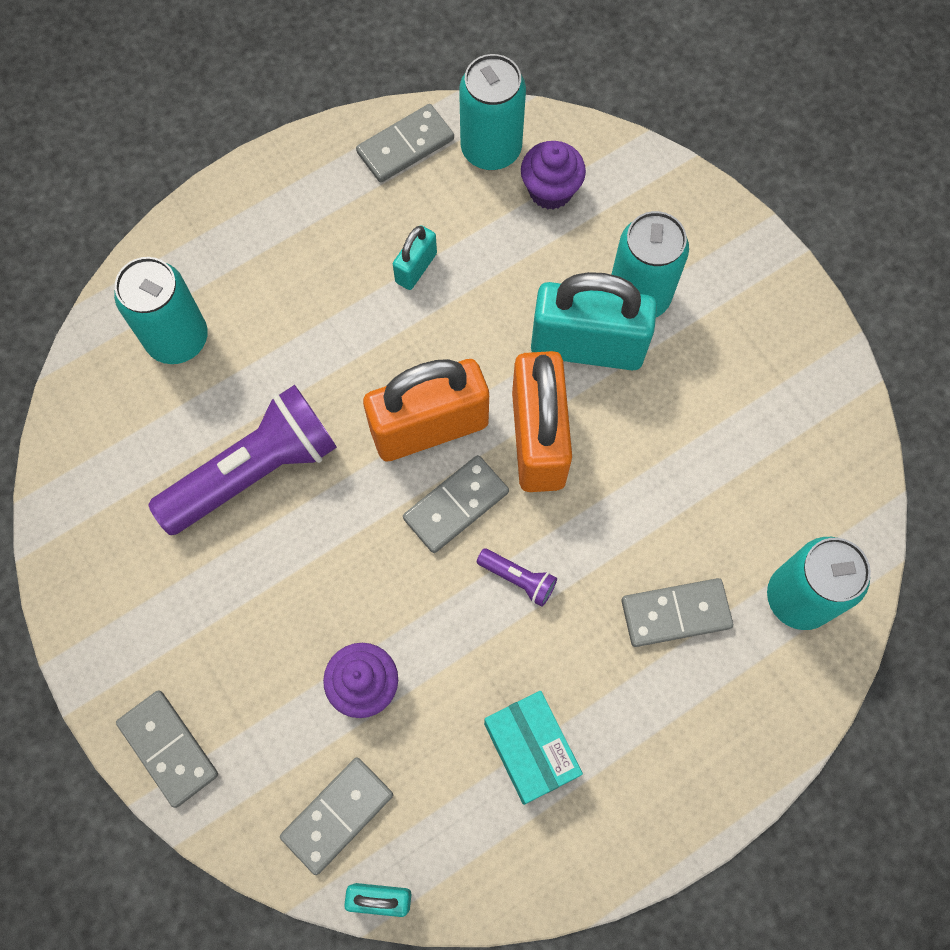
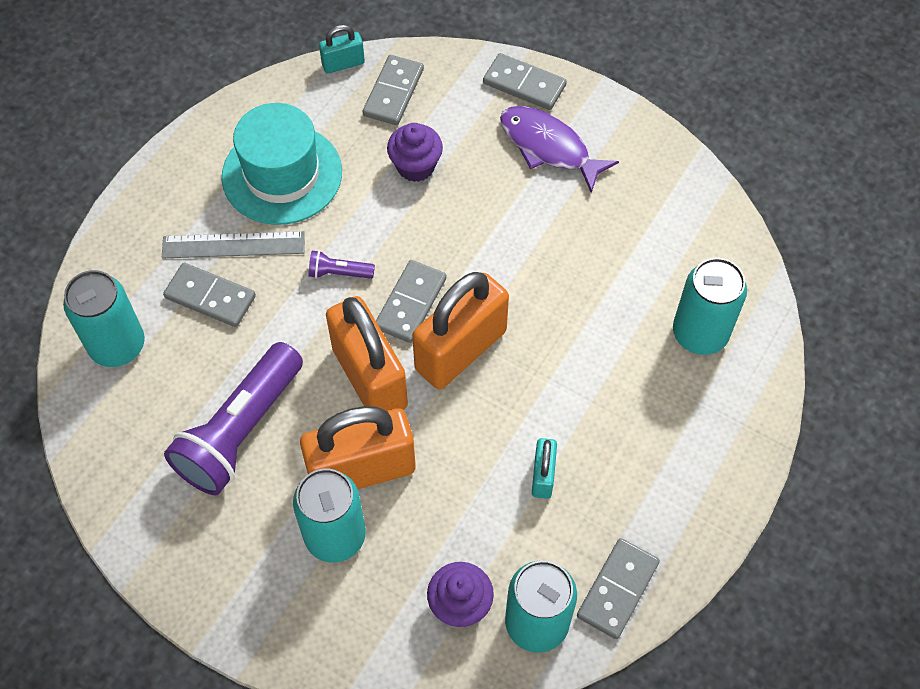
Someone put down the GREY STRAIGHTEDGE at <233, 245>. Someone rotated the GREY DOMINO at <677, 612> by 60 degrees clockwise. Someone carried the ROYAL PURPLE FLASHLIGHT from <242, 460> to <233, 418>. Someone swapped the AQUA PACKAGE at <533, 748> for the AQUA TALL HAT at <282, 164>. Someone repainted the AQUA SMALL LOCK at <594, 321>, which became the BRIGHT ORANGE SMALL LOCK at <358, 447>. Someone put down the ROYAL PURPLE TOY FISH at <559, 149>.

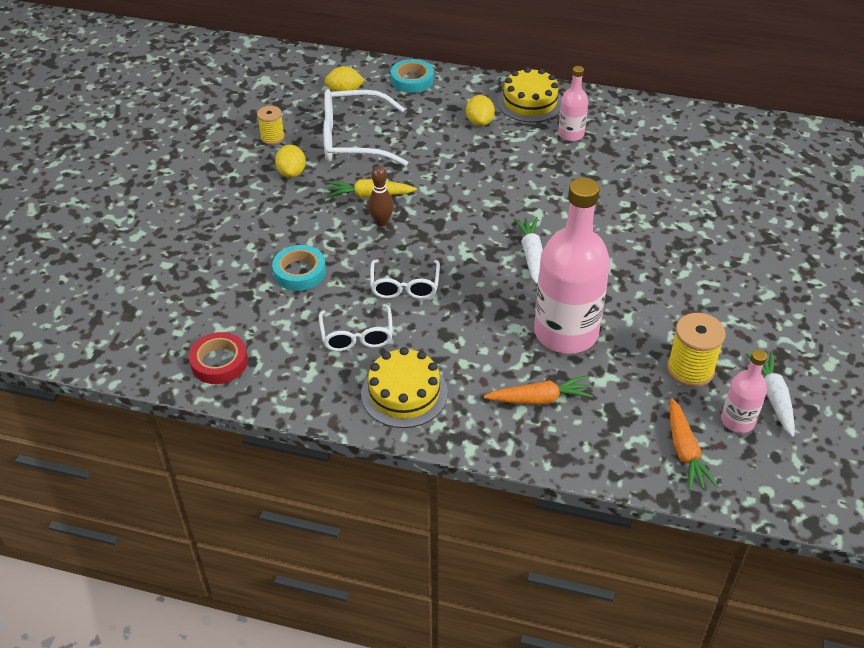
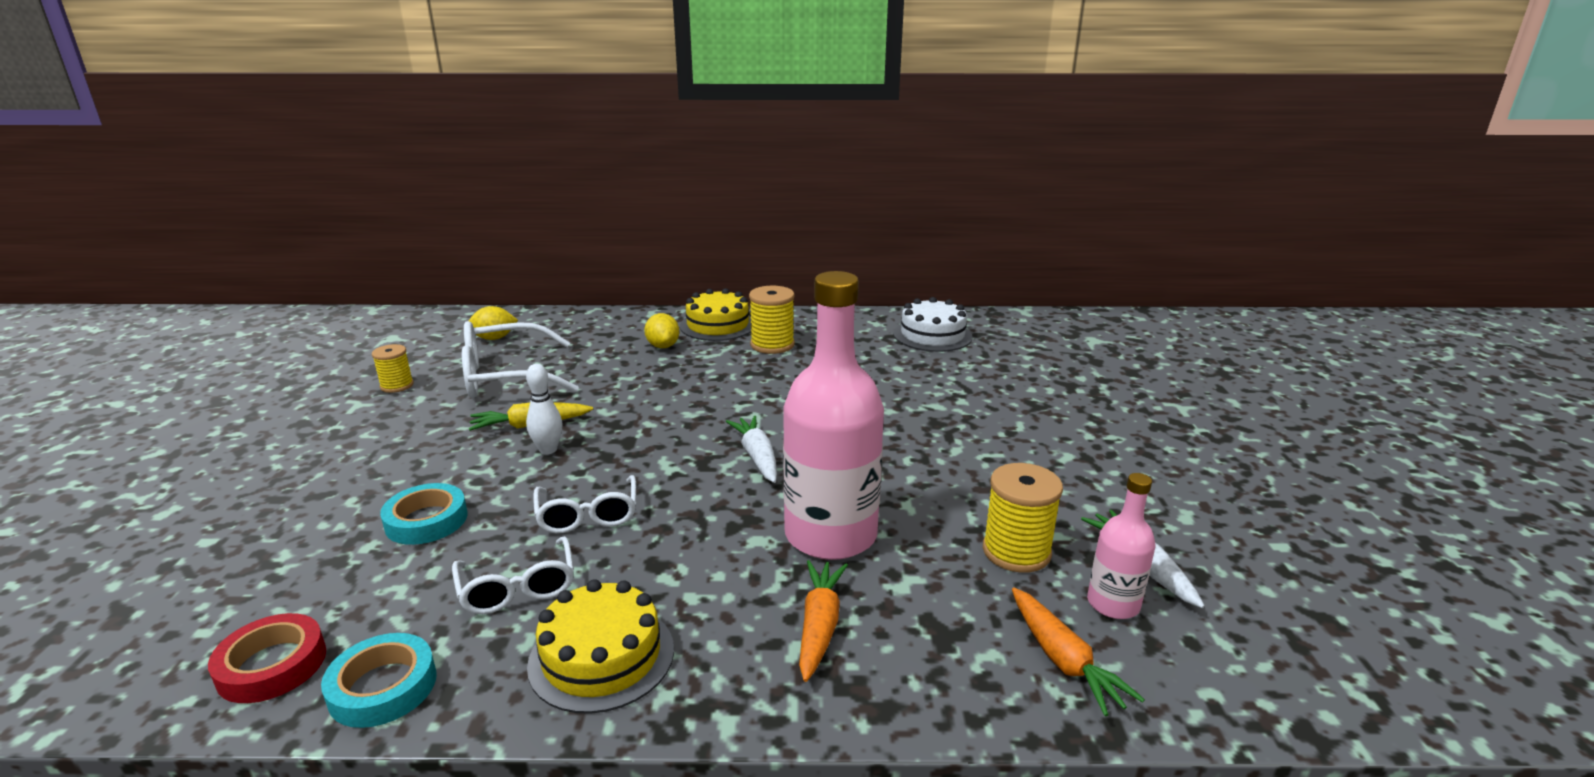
Someone carried the AQUA TAPE from <412, 76> to <379, 680>. Someone repainted the RUSSET TENPIN at <381, 196>, which became the SNOW-WHITE TENPIN at <544, 409>. Someone swapped the PINK FLASK at <573, 103> for the YELLOW REEL OF THREAD at <772, 320>. Someone rotated the BRIGHT ORANGE TOY CARROT at <538, 390> by 60 degrees counterclockwise. Someone put down the SNOW-WHITE GATEAU at <933, 324>. Someone took away the YELLOW TOY LEMON at <290, 161>.

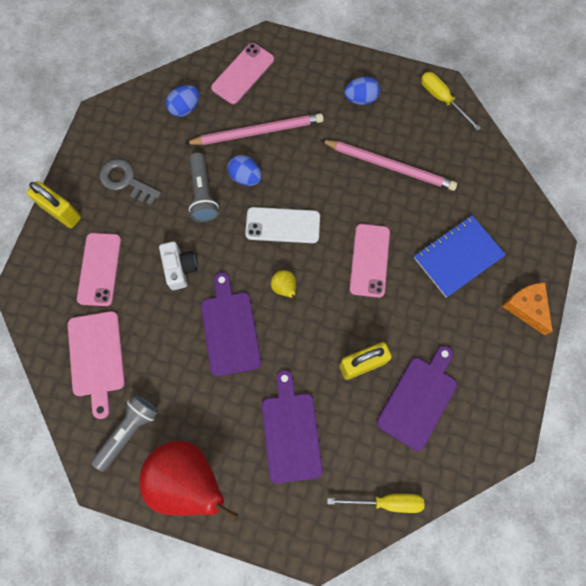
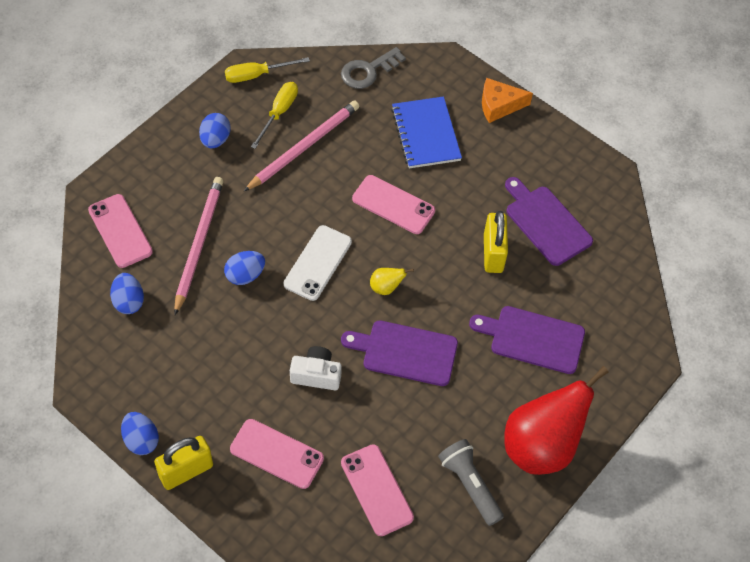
Someone put down the BLUE EGG at <140, 433>. Someone carried the YELLOW SCREWDRIVER from <376, 503> to <274, 115>. Someone carried the GREY KEY from <130, 182> to <373, 68>. Someone swapped the PINK BREAD BOARD at <96, 365> for the PINK MOBILE PHONE at <377, 490>. Someone took away the GREY FLASHLIGHT at <204, 187>.

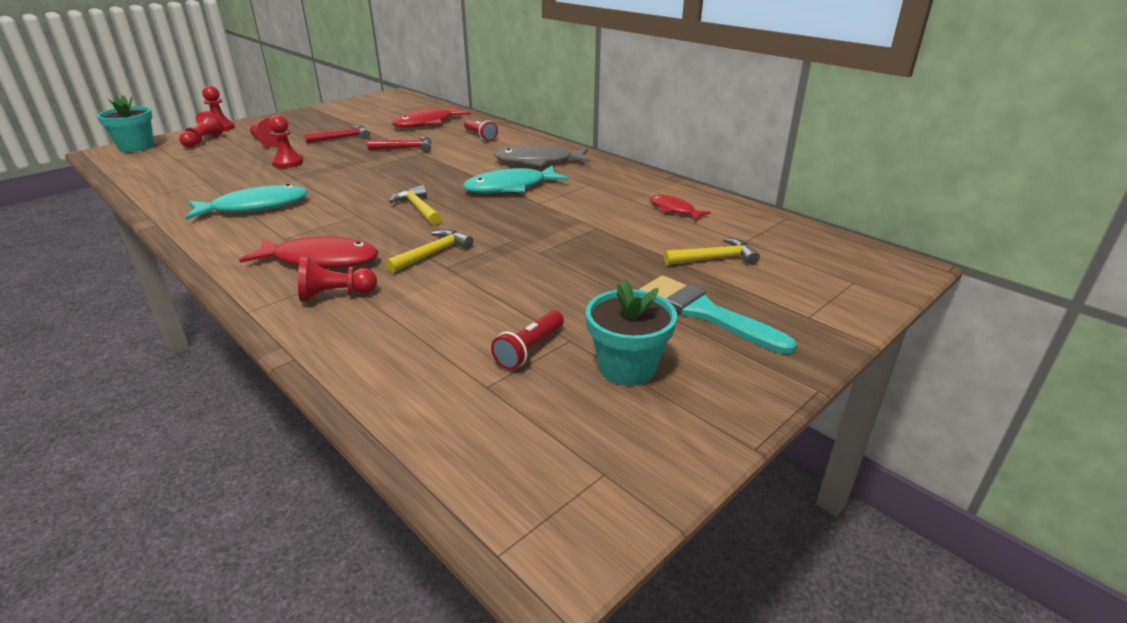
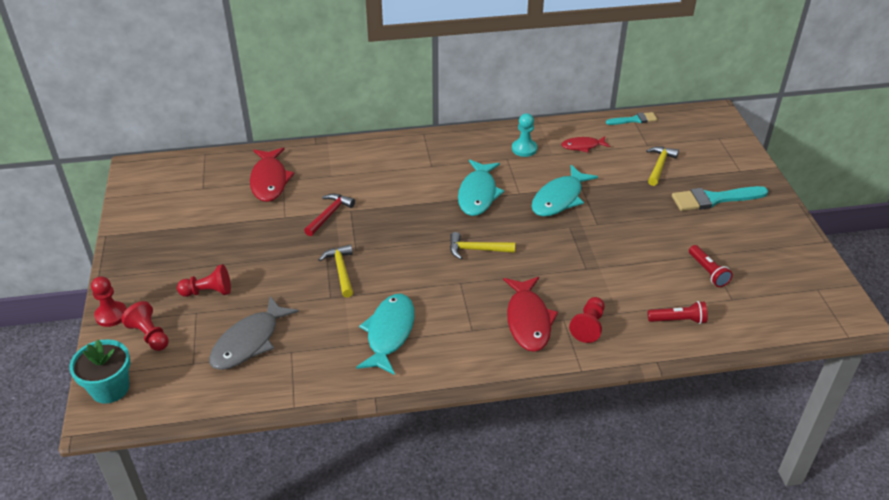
Someone carried the GREY TOY FISH from <542, 156> to <254, 333>. Someone carried the YELLOW CLAW HAMMER from <430, 251> to <336, 271>. Someone rotated the RED TOY FISH at <308, 251> by 135 degrees clockwise. Someone put down the AQUA CHESS PAWN at <524, 135>. Someone put down the AQUA TOY FISH at <564, 190>. Someone put down the AQUA PAINT BRUSH at <632, 118>. Someone carried the RED FLASHLIGHT from <481, 130> to <678, 312>. Someone took away the RED CHESS PAWN at <286, 141>. Someone took away the RED CLAW HAMMER at <337, 134>. Someone took away the AQUA POTTED PLANT at <631, 332>.

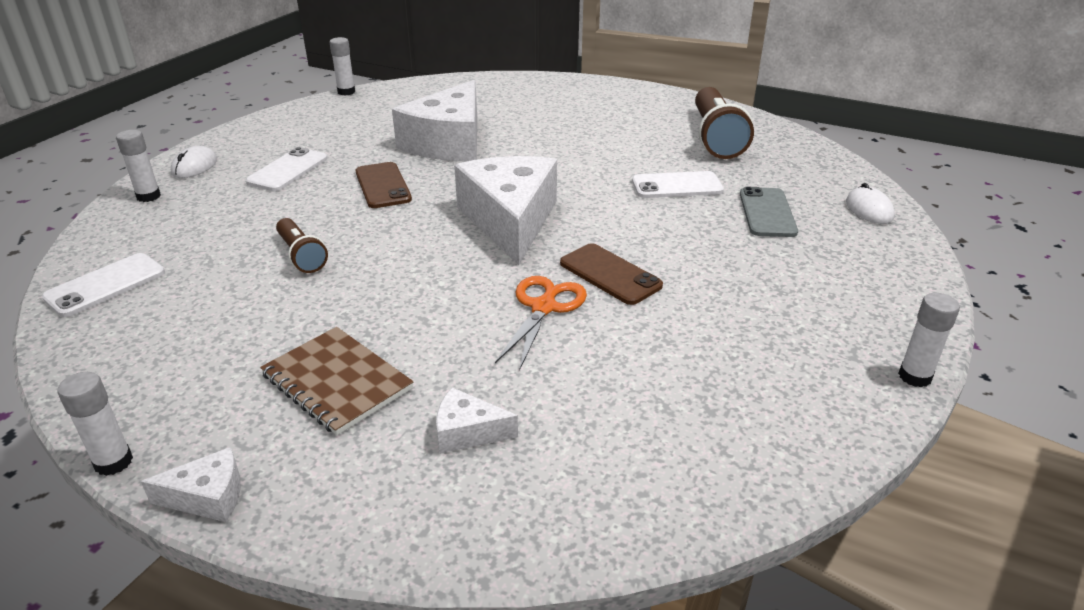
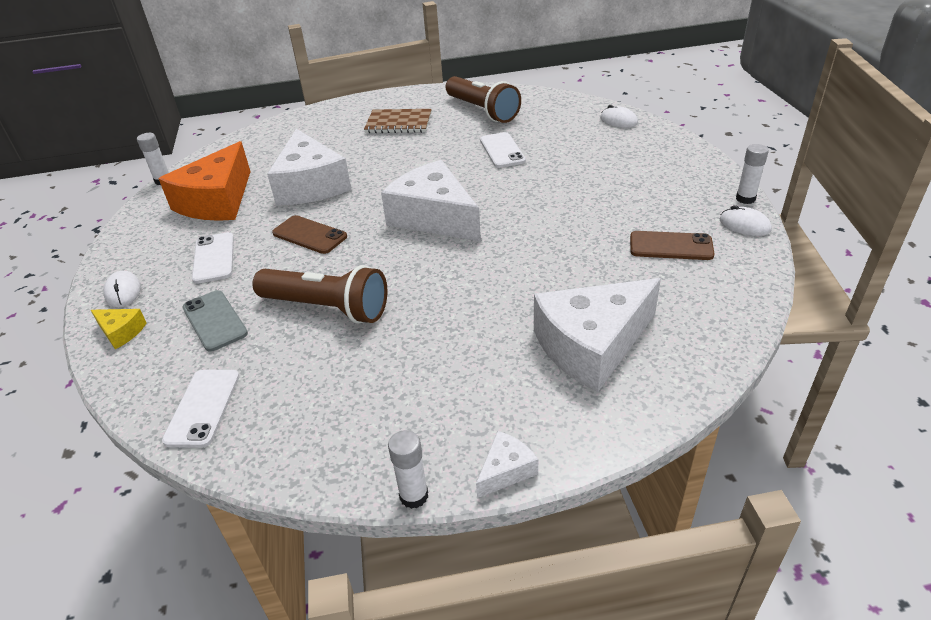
Someone swapped the SNOW-WHITE GLUE STICK at <138, 166> for the YELLOW CHEESE WEDGE at <119, 329>. Someone put down the BRIGHT ORANGE CHEESE WEDGE at <204, 181>. Someone carried the GREY MOBILE PHONE from <769, 212> to <215, 321>. Someone scaled the RUSSET FLASHLIGHT at <302, 245> by 1.80. Someone carried the RUSSET NOTEPAD from <337, 381> to <398, 121>. Someone rotated the SNOW-WHITE MOBILE PHONE at <678, 184> by 60 degrees counterclockwise. Someone scaled the SNOW-WHITE CHEESE WEDGE at <477, 421> by 2.31. Someone carried the RUSSET MOBILE PHONE from <611, 274> to <672, 245>. Someone put down the SNOW-WHITE COMPUTER MOUSE at <746, 220>. Someone took away the BRIGHT ORANGE SHEARS at <541, 323>.

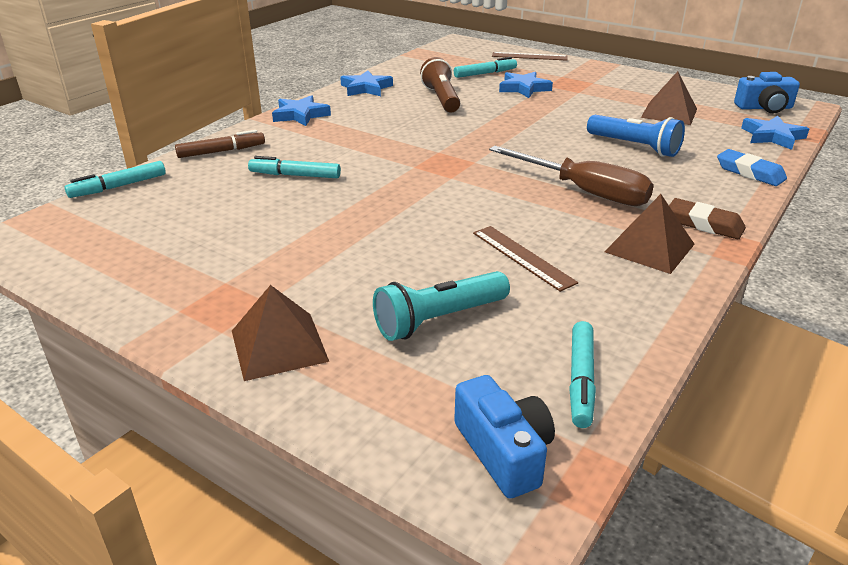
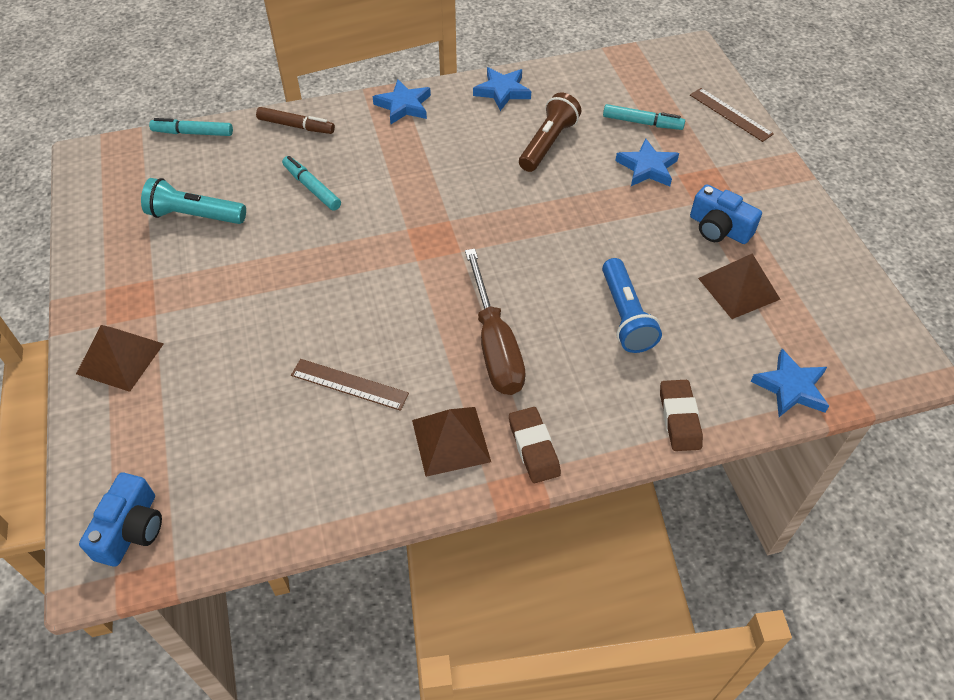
Someone carried the AQUA FLASHLIGHT from <441, 306> to <193, 201>. Someone rotated the RUSSET STRAIGHTEDGE at <525, 259> by 75 degrees counterclockwise. Someone repainted the BLUE ERASER at <752, 167>, which became the RUSSET ERASER at <681, 415>. Someone carried the BLUE PHOTO CAMERA from <767, 92> to <726, 214>. Someone took away the AQUA MARKER PEN at <582, 374>.

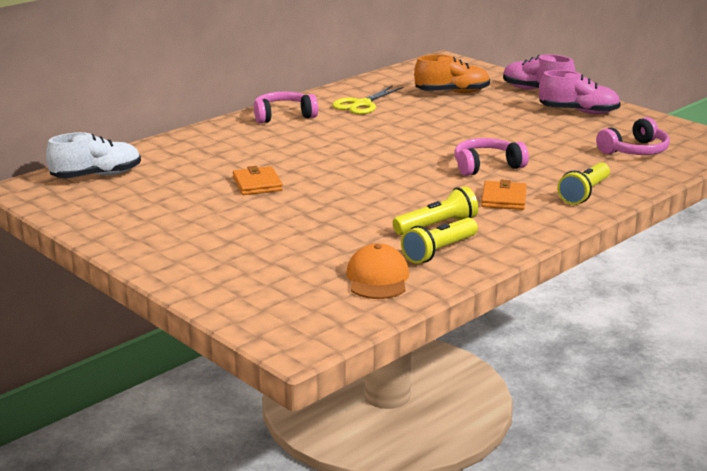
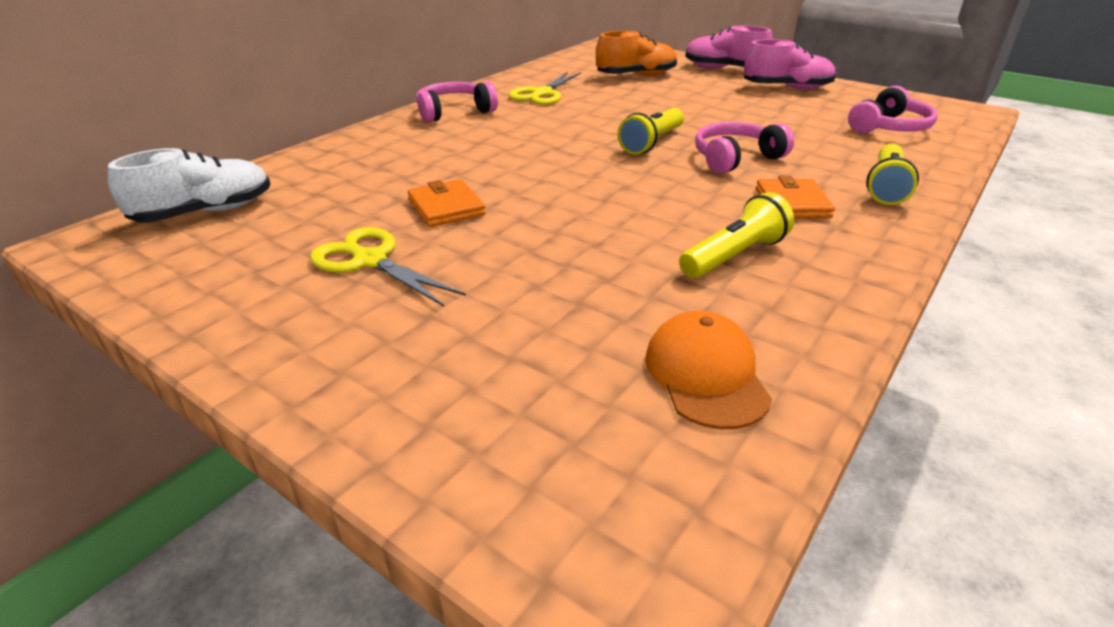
Someone put down the YELLOW SHEARS at <388, 267>. Someone carried the YELLOW FLASHLIGHT from <439, 241> to <650, 131>.

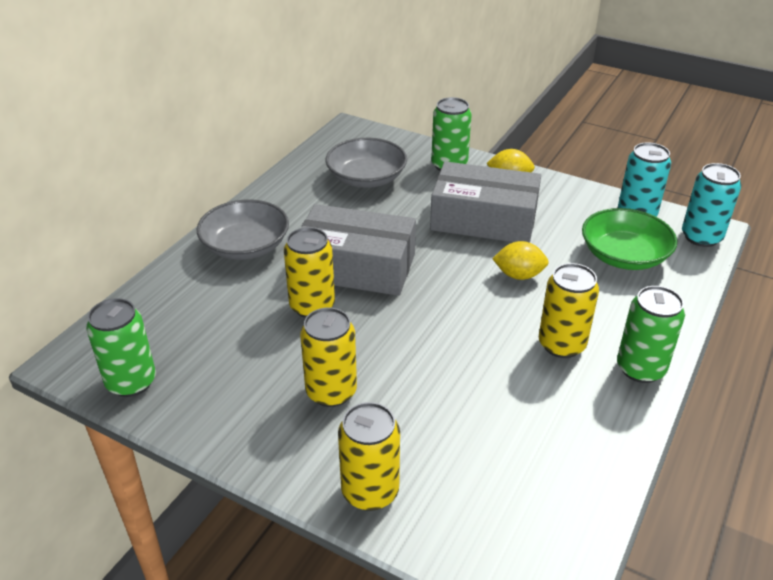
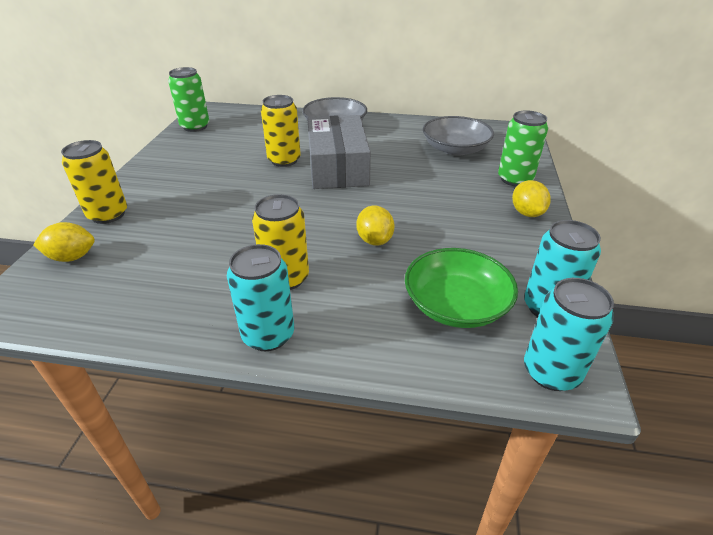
Someone put down the YELLOW TOY LEMON at <64, 242>. Someone repainted the EMERALD SODA CAN at <651, 334>, which became the AQUA SODA CAN at <260, 297>. Someone took away the YELLOW SODA CAN at <328, 357>. Someone took away the GREY PACKAGE at <485, 202>.

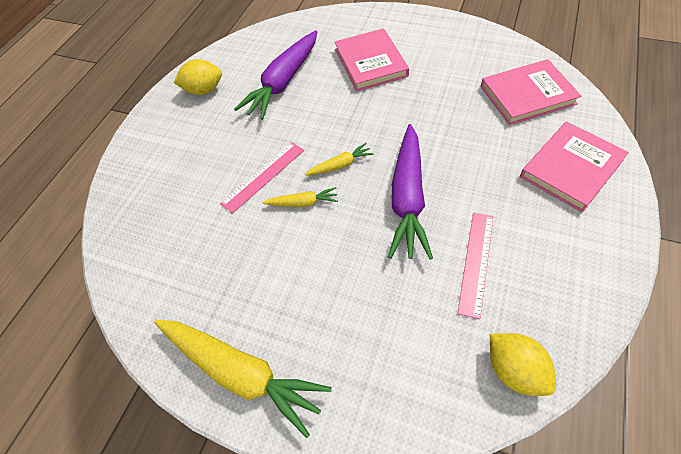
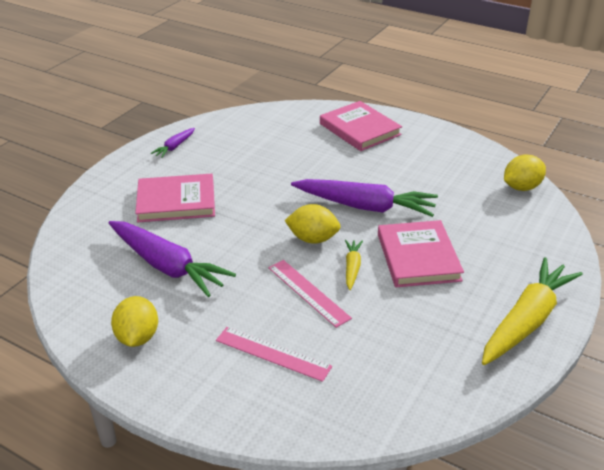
Someone put down the ROYAL PURPLE TOY CARROT at <172, 143>. Someone carried the PINK STRAIGHTEDGE from <475, 266> to <274, 354>. Someone swapped the YELLOW TOY CARROT at <339, 159> for the YELLOW TOY LEMON at <312, 224>. Someone carried the PINK HARDBACK from <531, 92> to <421, 253>.

